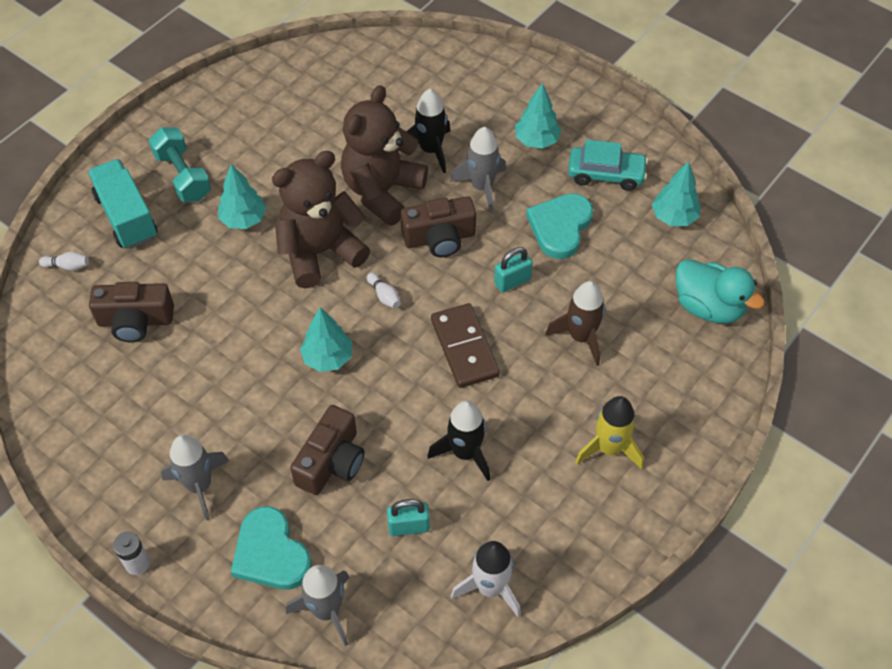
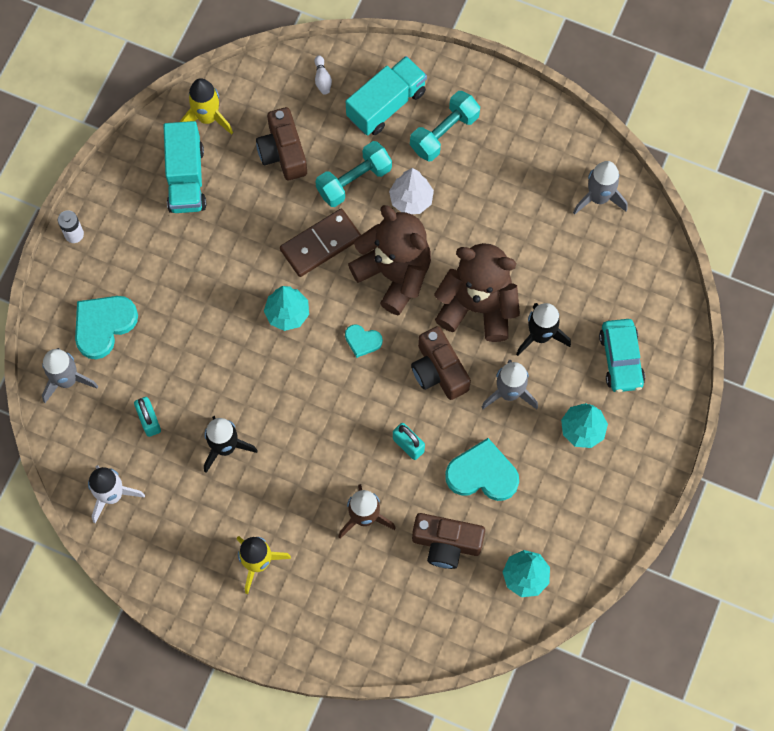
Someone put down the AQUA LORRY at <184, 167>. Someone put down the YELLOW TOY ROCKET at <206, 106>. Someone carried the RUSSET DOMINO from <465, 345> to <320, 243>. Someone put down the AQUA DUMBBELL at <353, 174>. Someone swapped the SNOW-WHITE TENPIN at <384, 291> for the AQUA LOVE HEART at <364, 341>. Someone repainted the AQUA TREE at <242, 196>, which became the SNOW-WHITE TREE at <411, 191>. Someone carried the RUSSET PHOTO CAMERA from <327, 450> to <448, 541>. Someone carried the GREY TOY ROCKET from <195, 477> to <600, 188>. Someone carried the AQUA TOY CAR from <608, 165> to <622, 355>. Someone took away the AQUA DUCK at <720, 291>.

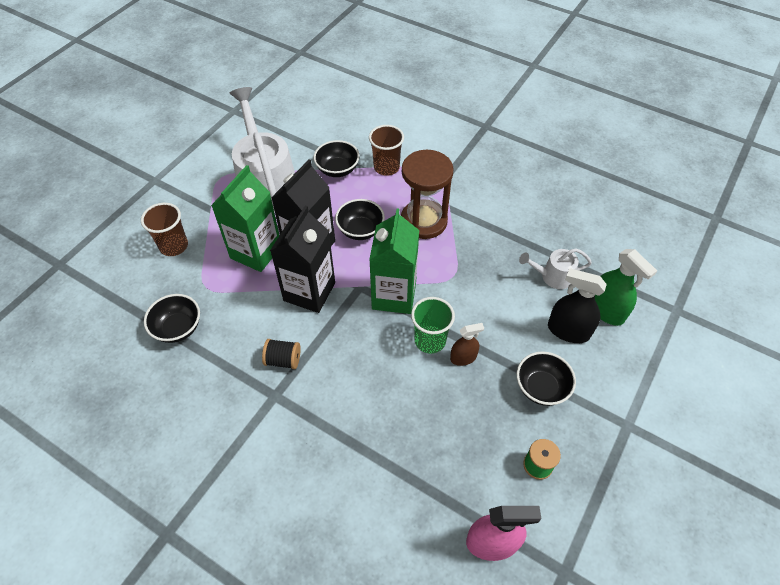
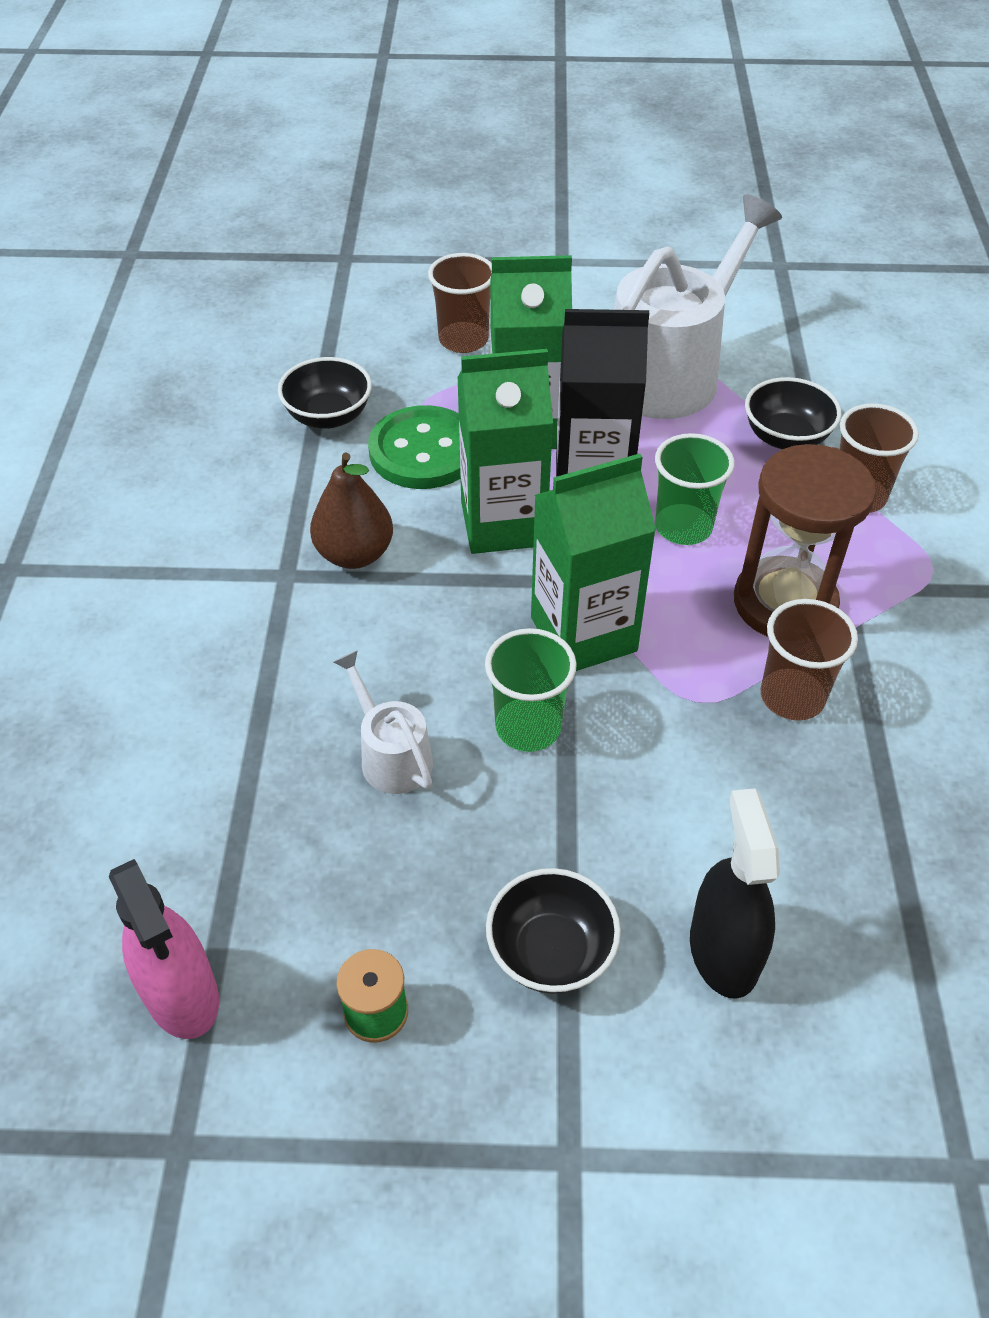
Someone swapped the BLACK REEL OF THREAD at <281, 354> for the RUSSET PEAR at <351, 510>. Someone carried the SNOW-WHITE WATERING CAN from <555, 268> to <383, 722>. Someone put down the EMERALD SEWING BUTTON at <414, 447>. Someone repainted the BLACK MILK CARTON at <302, 259>, which became the EMERALD MILK CARTON at <505, 451>. Someone swapped the BLACK DEEP DISH at <360, 219> for the EMERALD BEAKER at <695, 489>. Someone put down the RUSSET BEAKER at <809, 659>. Someone took away the RUSSET SPRAY BOTTLE at <467, 344>. Someone took away the EMERALD SPRAY BOTTLE at <626, 287>.

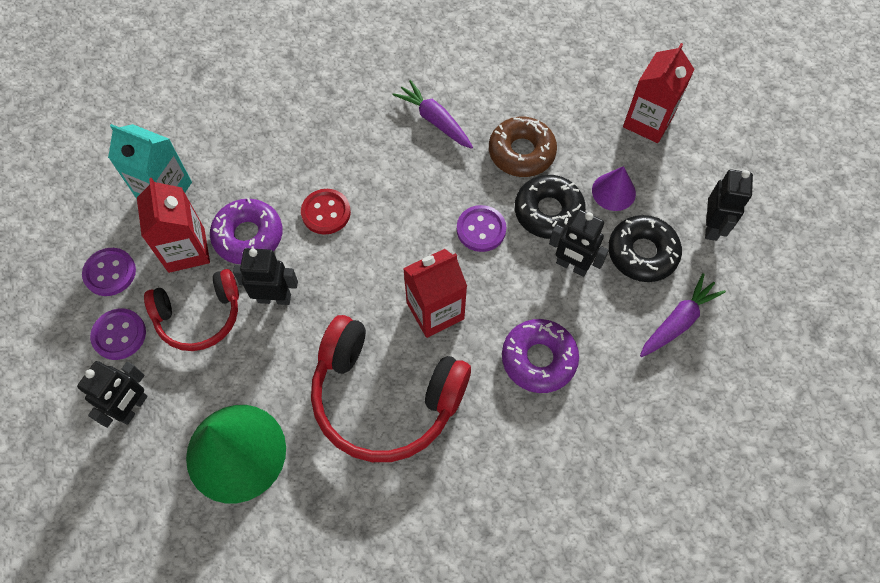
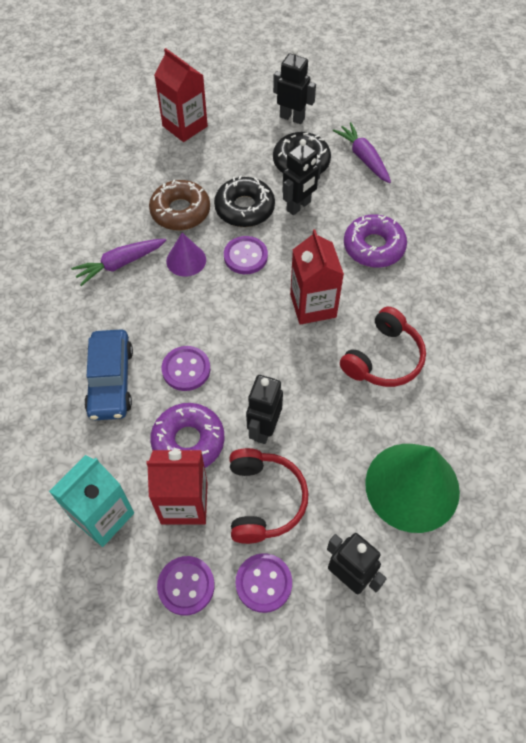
Someone put down the BLUE TOY CAR at <108, 374>. Someone repainted the RED SEWING BUTTON at <326, 212>, which became the ROYAL PURPLE SEWING BUTTON at <186, 368>. Someone carried the ROYAL PURPLE SOLID CONE from <614, 188> to <186, 255>. Someone scaled the RED OVER-EAR HEADPHONES at <391, 388> by 0.62.

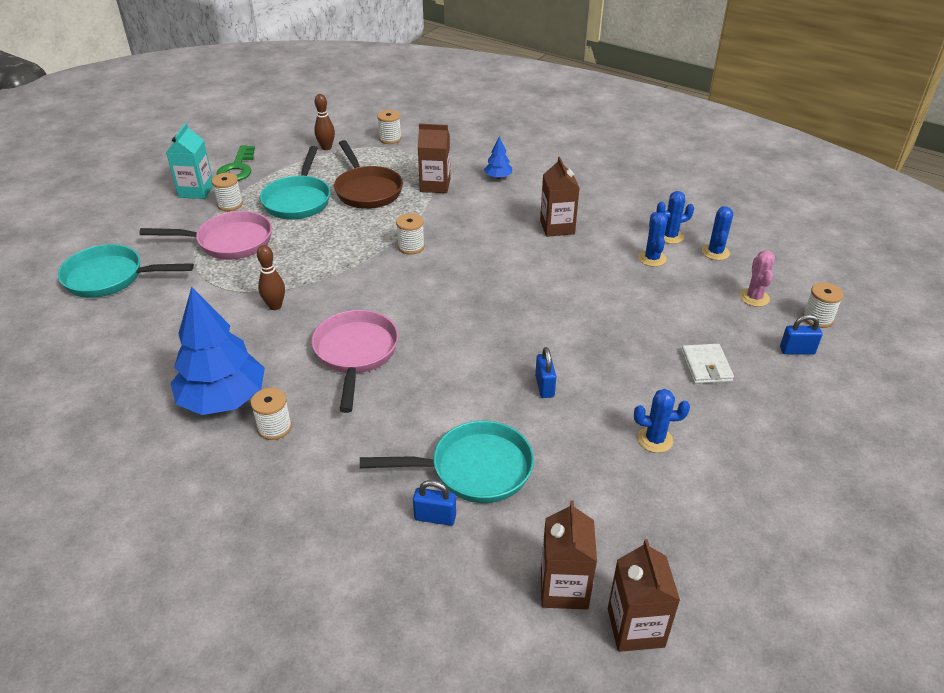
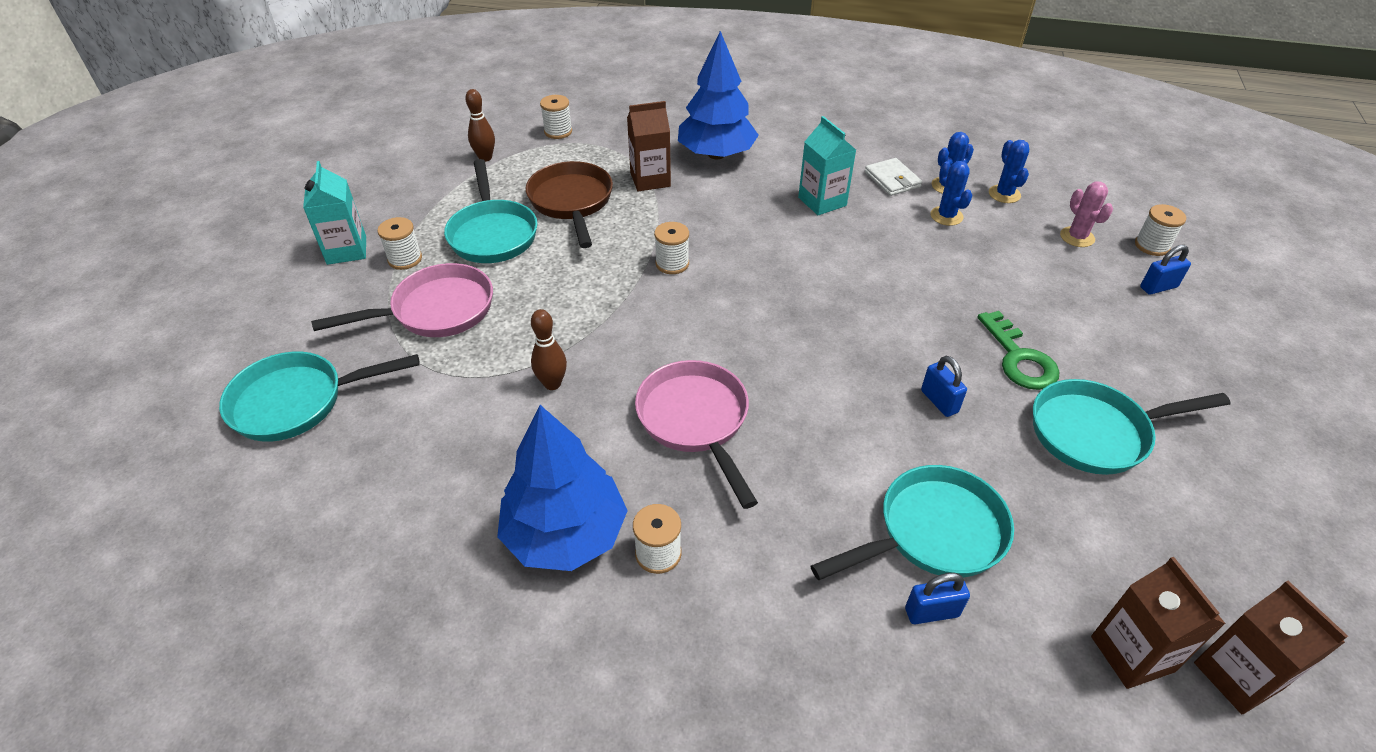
Someone rotated the RUSSET FRYING PAN at <368, 174> by 150 degrees counterclockwise. Someone scaled the BLUE TREE at <498, 157> by 2.28. Someone repainted the RUSSET MILK CARTON at <560, 197>, which became the AQUA MILK CARTON at <827, 165>. Someone carried the SNOW-WHITE WALLET from <707, 364> to <893, 177>. Someone carried the EMERALD KEY from <235, 163> to <1018, 350>. Someone swapped the BLUE CACTUS at <662, 421> for the AQUA FRYING PAN at <1131, 427>.

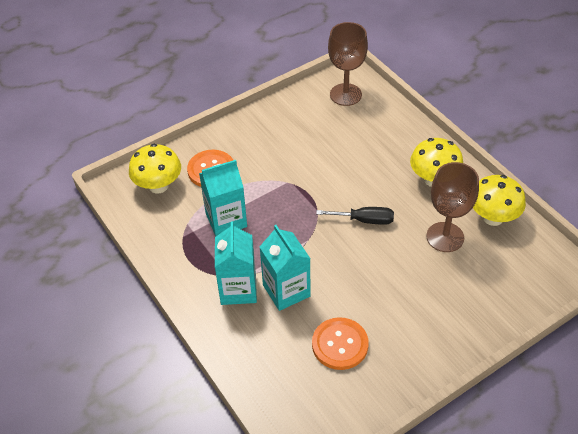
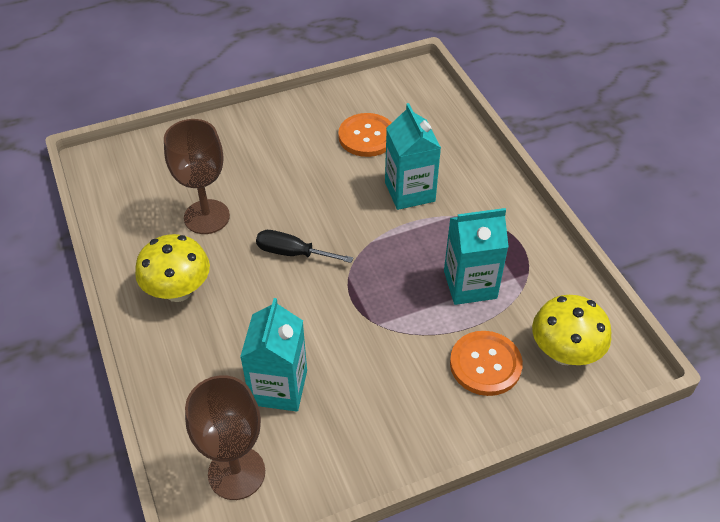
Someone carried the AQUA MILK CARTON from <236, 263> to <273, 355>. Someone took away the YELLOW FUNGUS at <499, 200>.

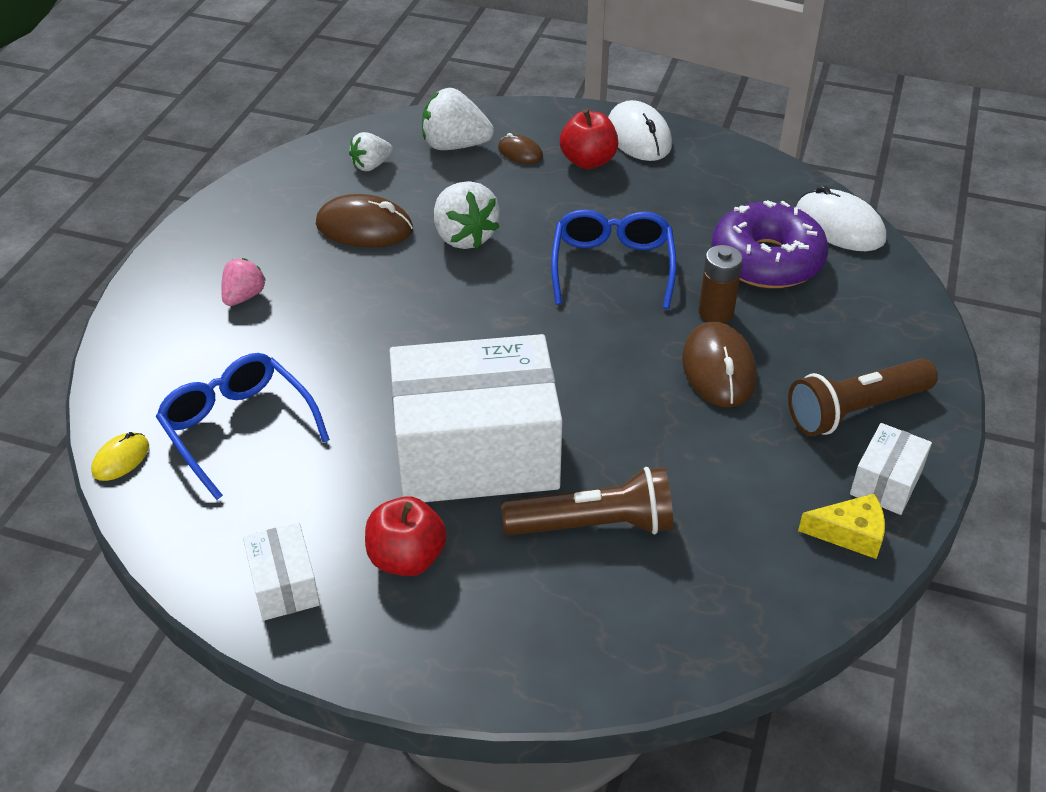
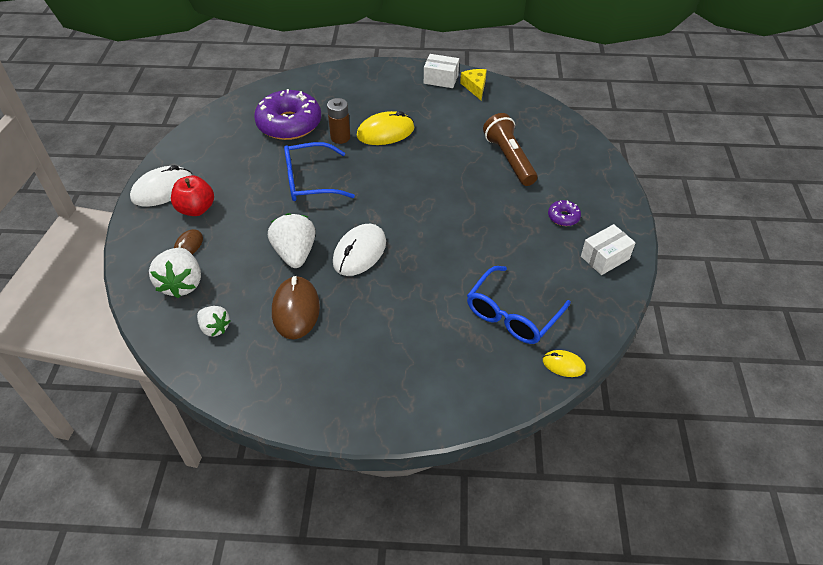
Someone rotated the SNOW-WHITE STRAWBERRY at <467, 215> by 60 degrees counterclockwise. Someone carried the SNOW-WHITE COMPUTER MOUSE from <841, 218> to <359, 250>. Someone repainted the RUSSET COMPUTER MOUSE at <719, 364>, which became the YELLOW COMPUTER MOUSE at <386, 128>. Someone swapped the RED APPLE FRUIT at <406, 536> for the ROYAL PURPLE DOUGHNUT at <564, 213>. Someone took away the PINK STRAWBERRY at <243, 282>. Someone took away the SNOW-WHITE PACKAGE at <476, 418>. Someone took away the RUSSET FLASHLIGHT at <863, 397>.

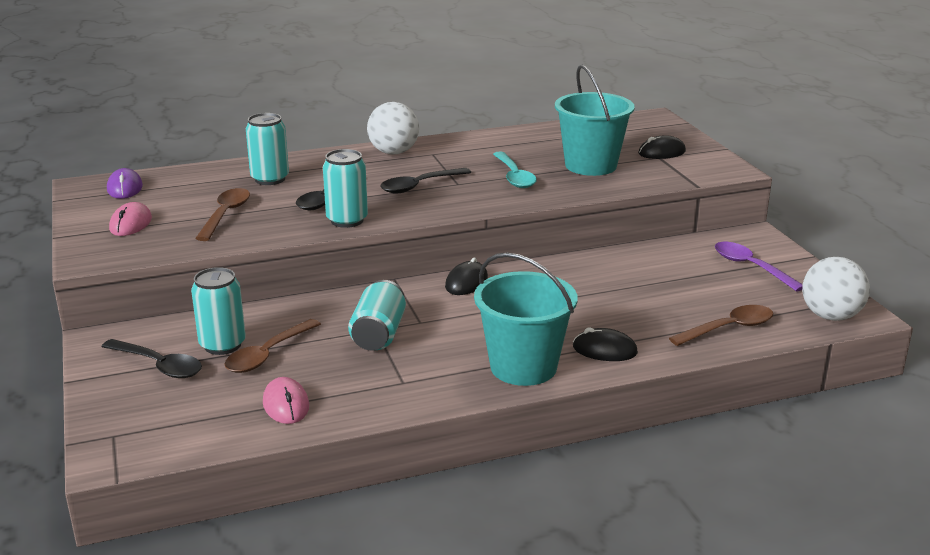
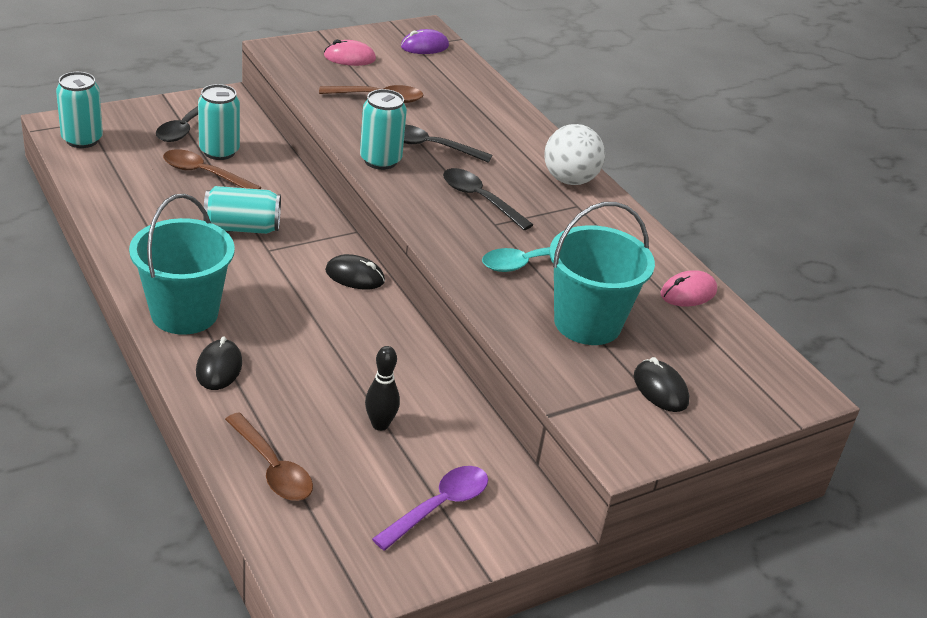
Someone carried the AQUA SODA CAN from <267, 149> to <79, 110>. Someone put down the BLACK TENPIN at <382, 388>. Someone carried the PINK COMPUTER MOUSE from <286, 400> to <688, 288>. Someone took away the SNOW-WHITE SPHERE at <836, 289>.

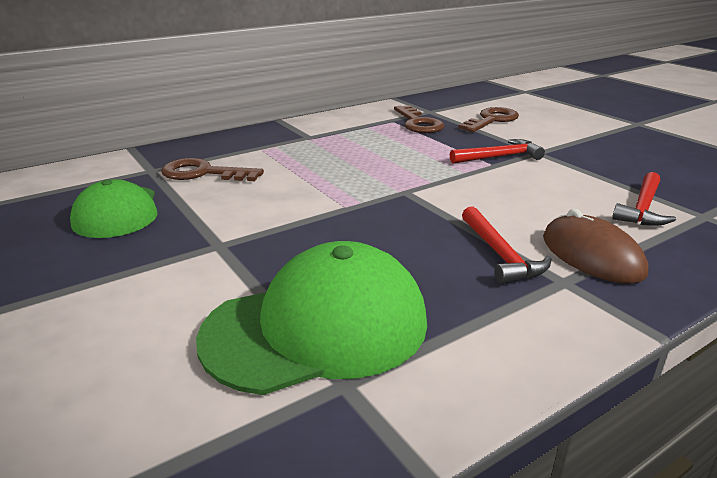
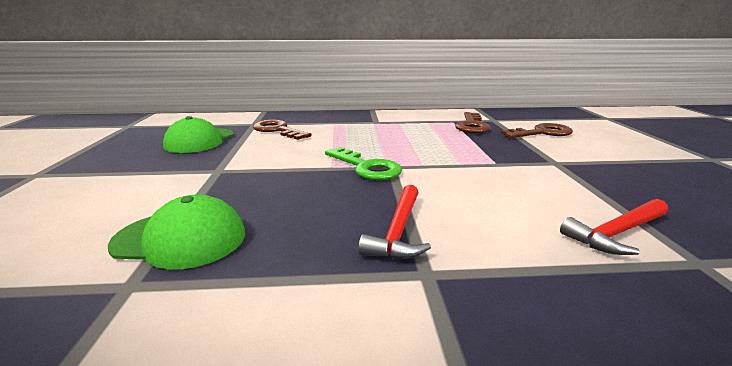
Someone scaled the EMERALD PEAKED CAP at <311, 318> by 0.66. Someone put down the EMERALD KEY at <363, 163>. Someone took away the RED CLAW HAMMER at <497, 151>. Someone took away the RUSSET COMPUTER MOUSE at <595, 246>.

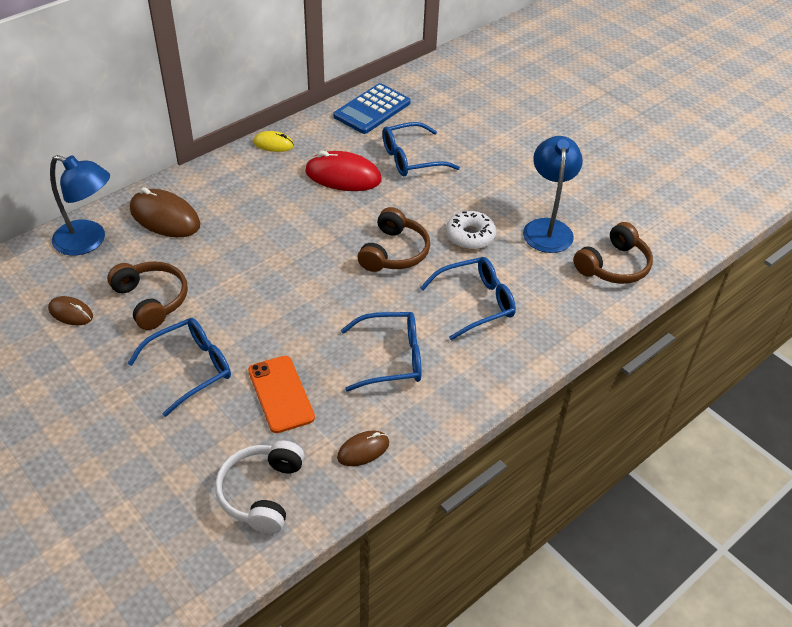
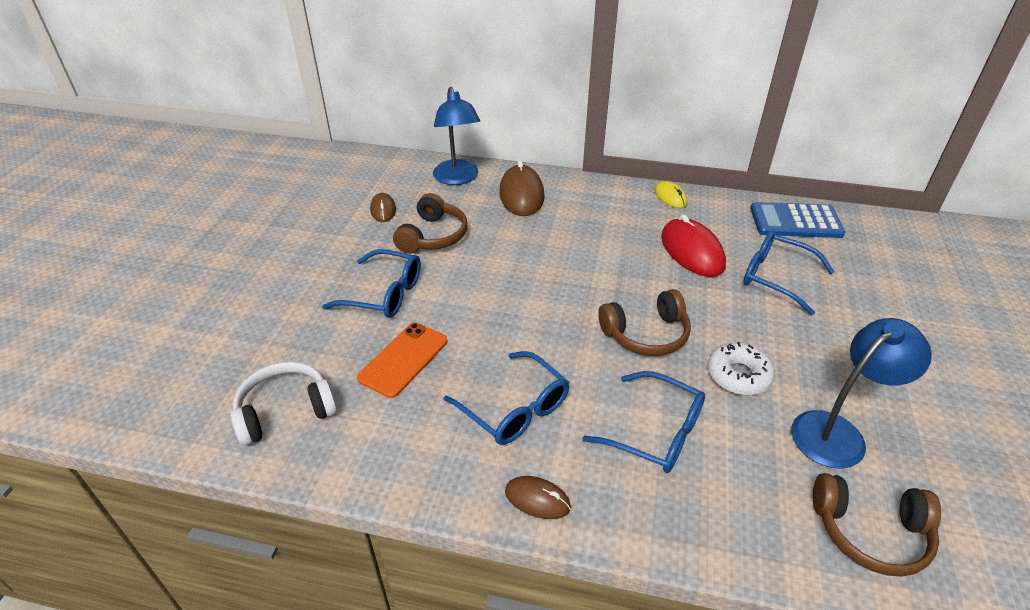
Someone carried the RUSSET COMPUTER MOUSE from <363, 448> to <538, 497>.

